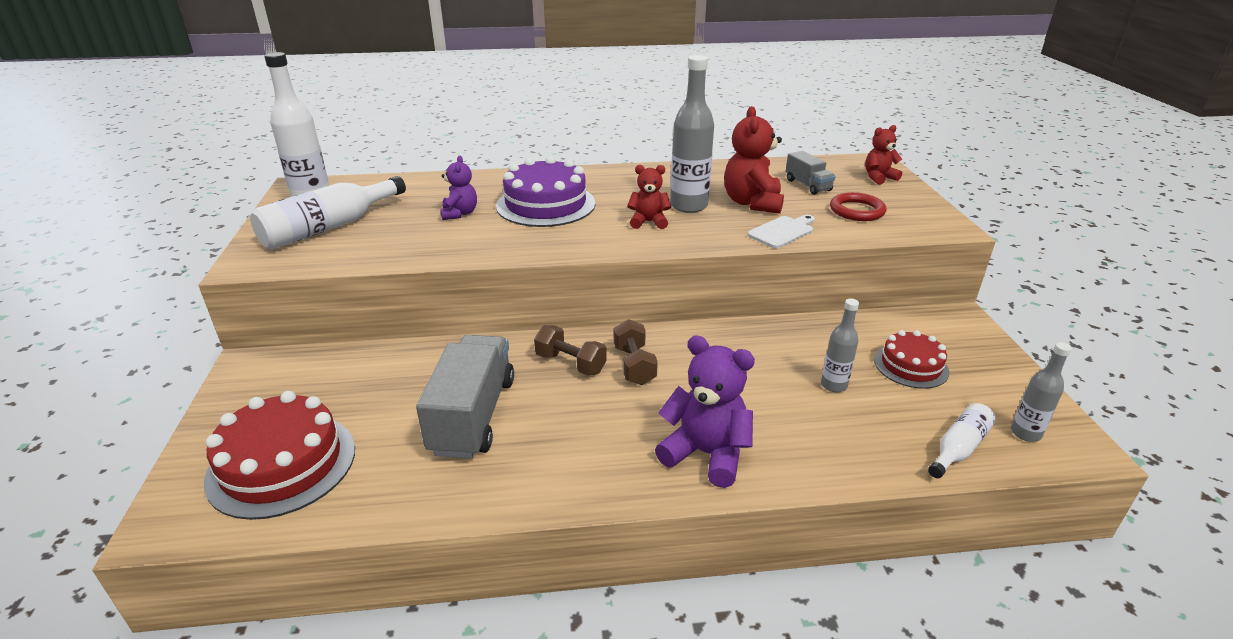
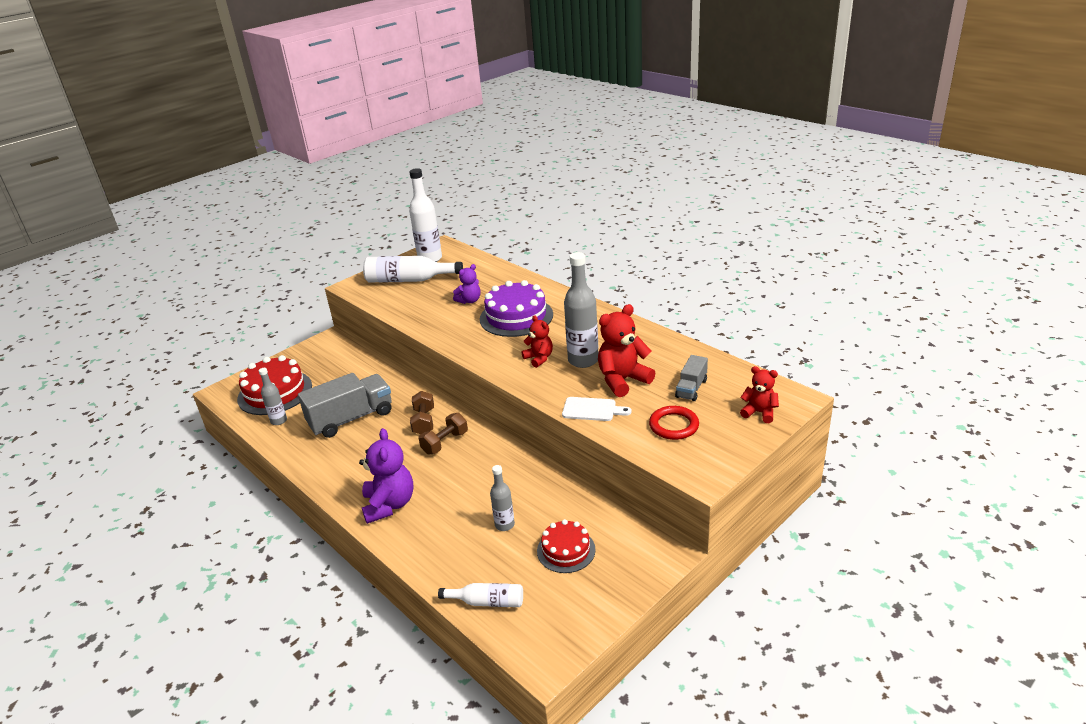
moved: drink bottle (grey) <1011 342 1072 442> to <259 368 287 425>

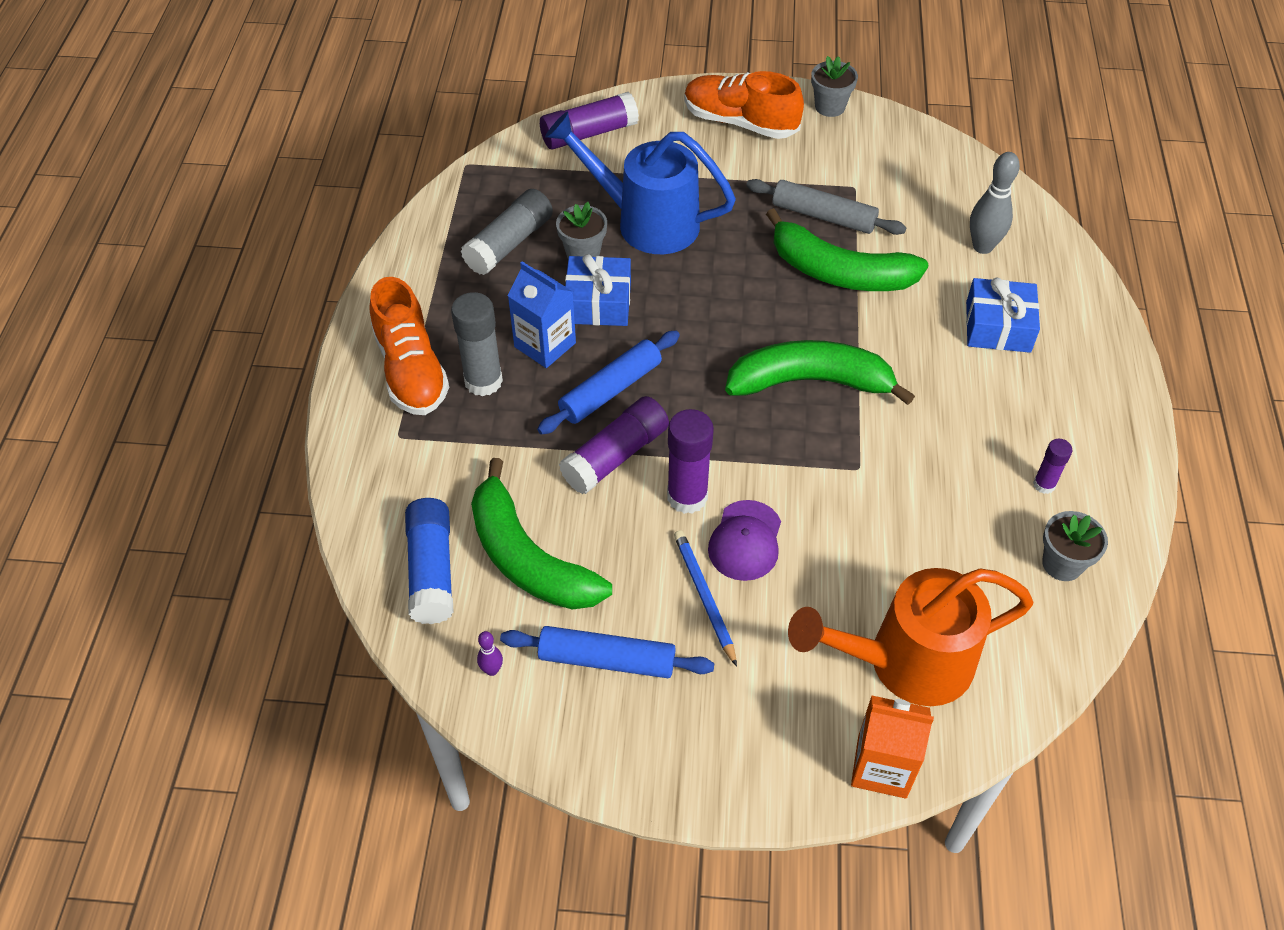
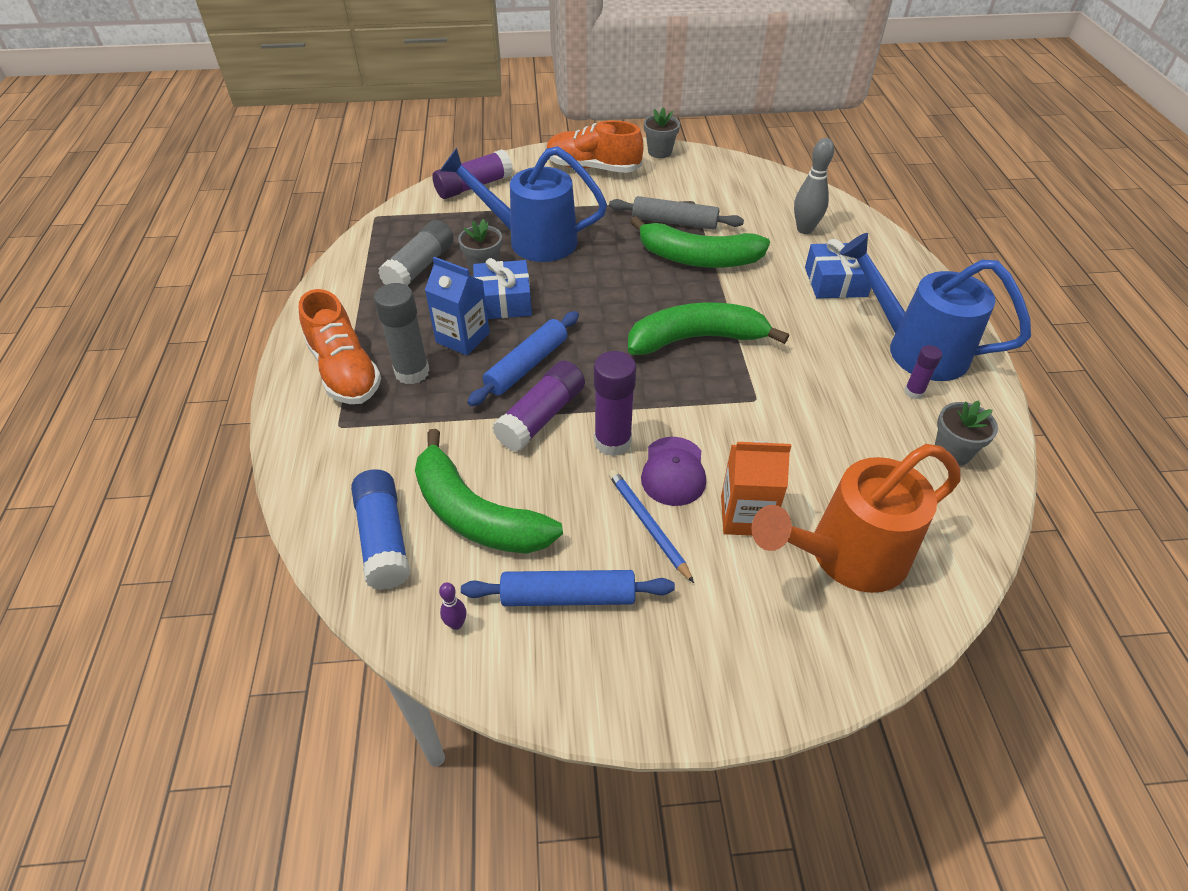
added: watering pot (cobalt) <839 233 1031 381>
moved: carton (orange-coloured) <851 695 934 799> to <721 441 791 536>

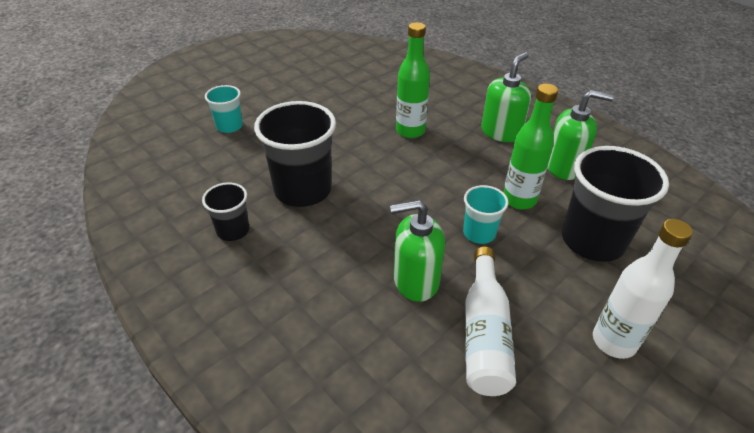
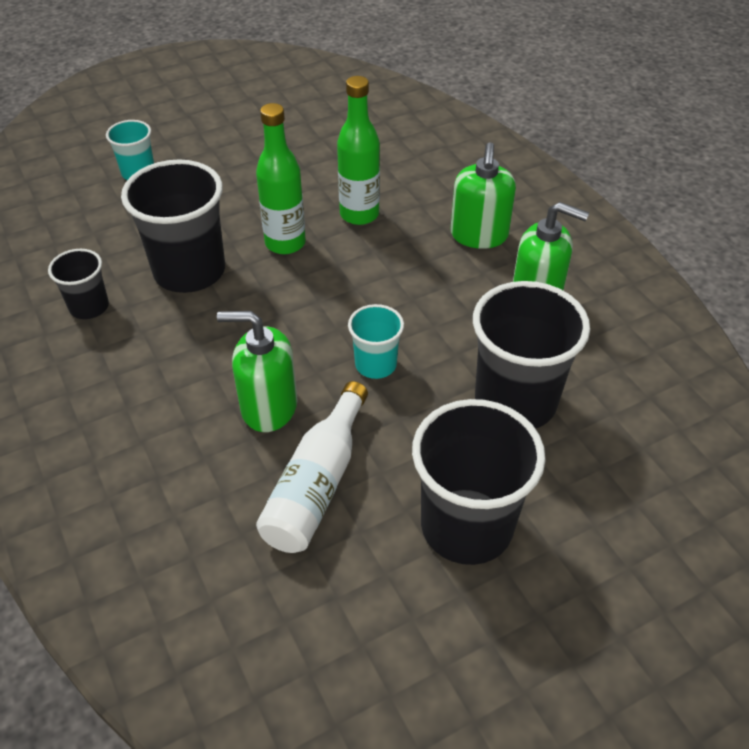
moved: drink bottle (green) <503 83 558 209> to <256 103 306 254>
replaced: drink bottle (white) <593 219 693 359> to beaker (black) <412 399 546 565>
turned: soap pump (green) <481 52 531 142> = <451 142 516 249> 135 degrees clockwise

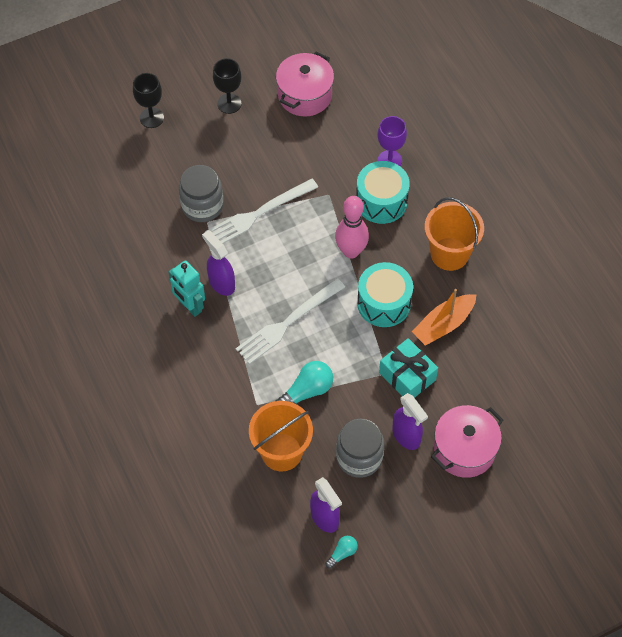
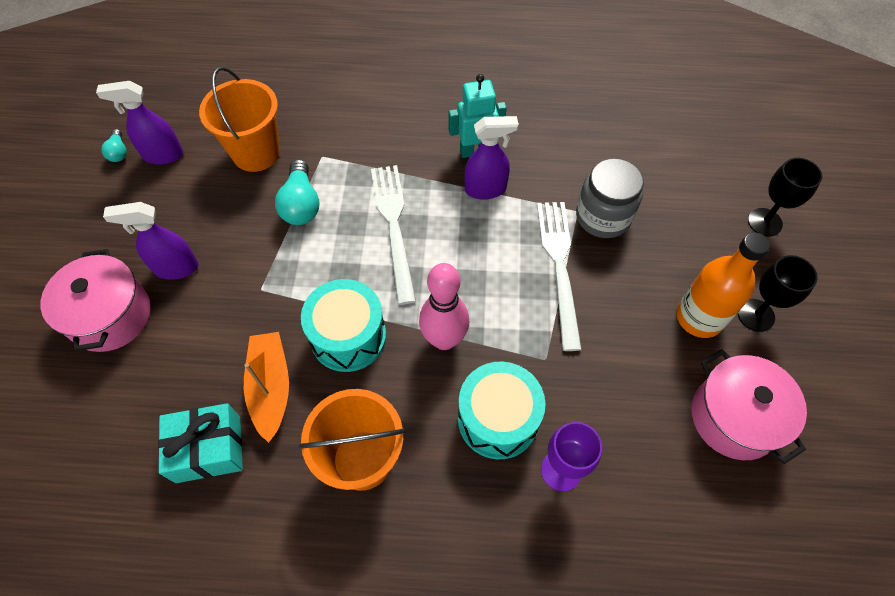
removed: jam jar (grey) <336 419 384 478>
added: drink bottle (orange-coloured) <676 232 770 338>
moved: wrapped gift (turquoise) <379 338 438 398> to <158 403 243 483>

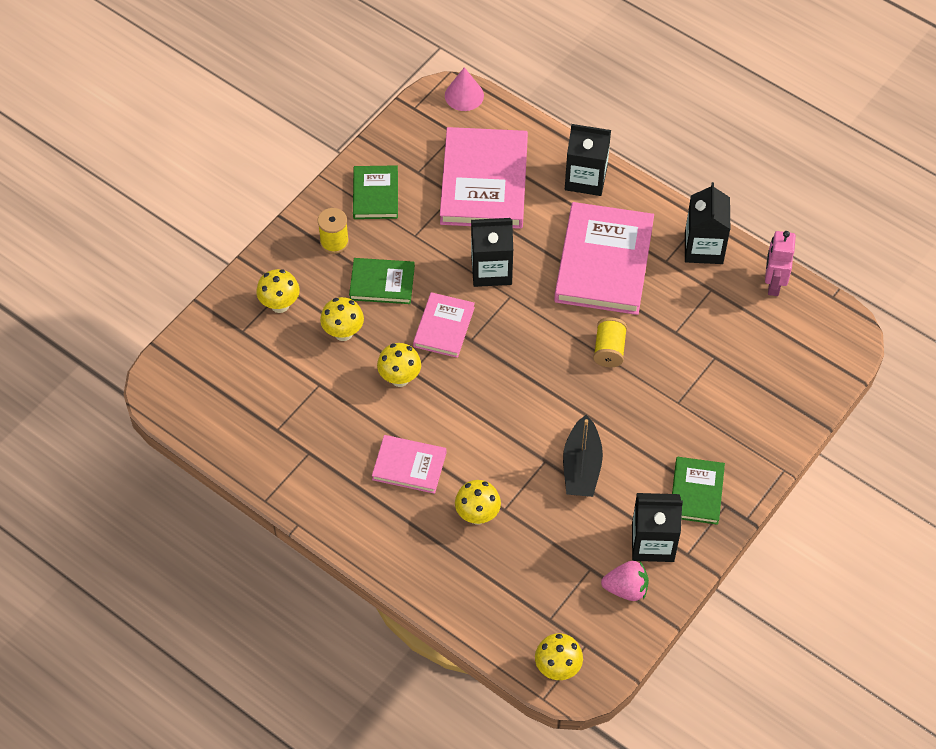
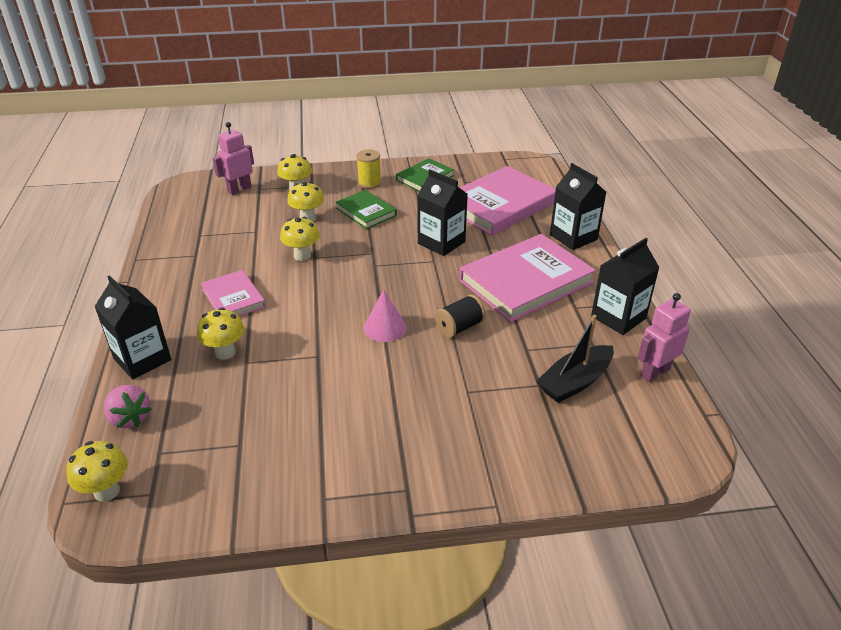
removed: book (pink) <413 292 475 358>; book (green) <672 457 725 525>
added: robot (pink) <213 122 254 195>
moved: cone shape (pink) <445 67 484 111> to <364 290 407 342>; sailboat (black) <563 415 603 497> to <537 315 614 403>; carton (black) <632 493 683 562> to <94 275 171 379>; toy strawberry (pink) <601 561 649 601> to <104 385 152 428>
recoloured: bobbin (bright yellow) <593 317 627 367> to bobbin (black) <435 294 486 338>

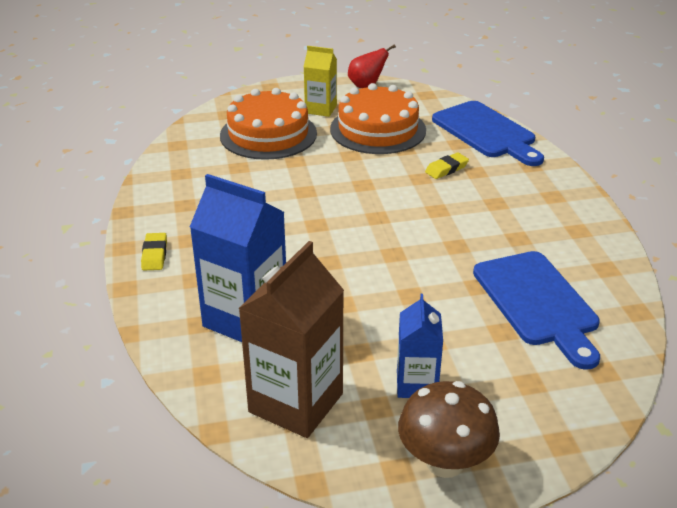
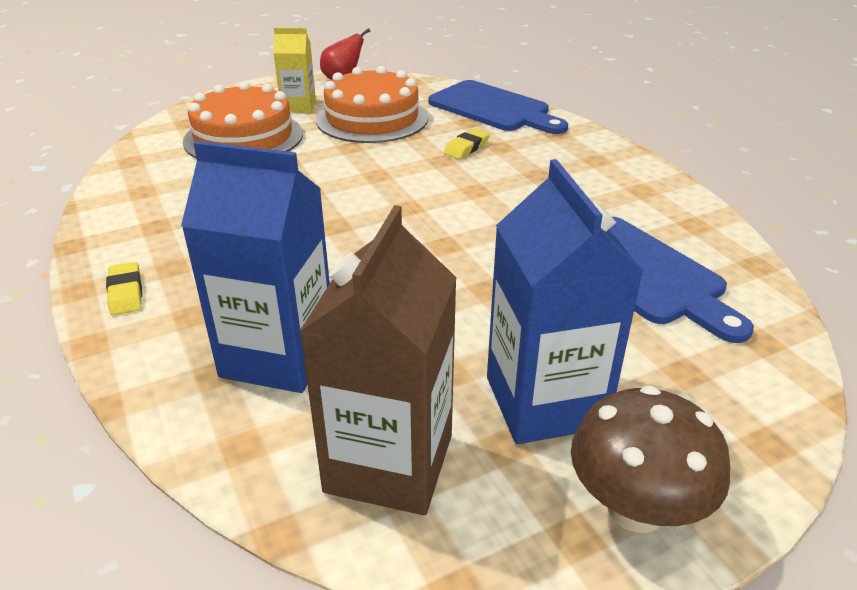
resized: carton (cobalt) <397 294 443 398> = <487 159 644 444> x1.72

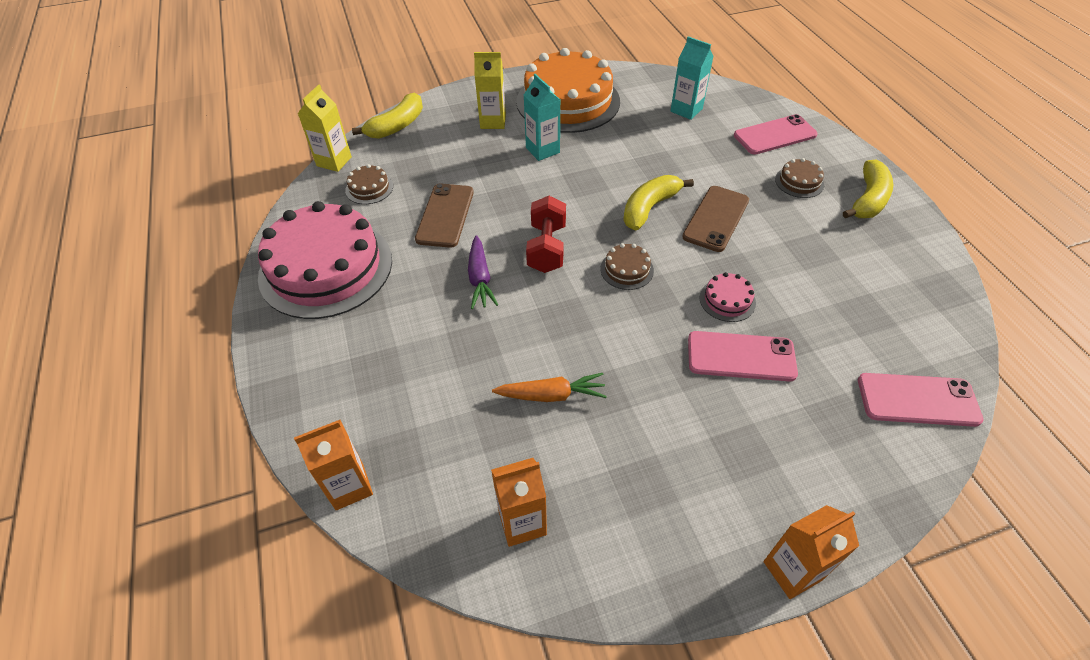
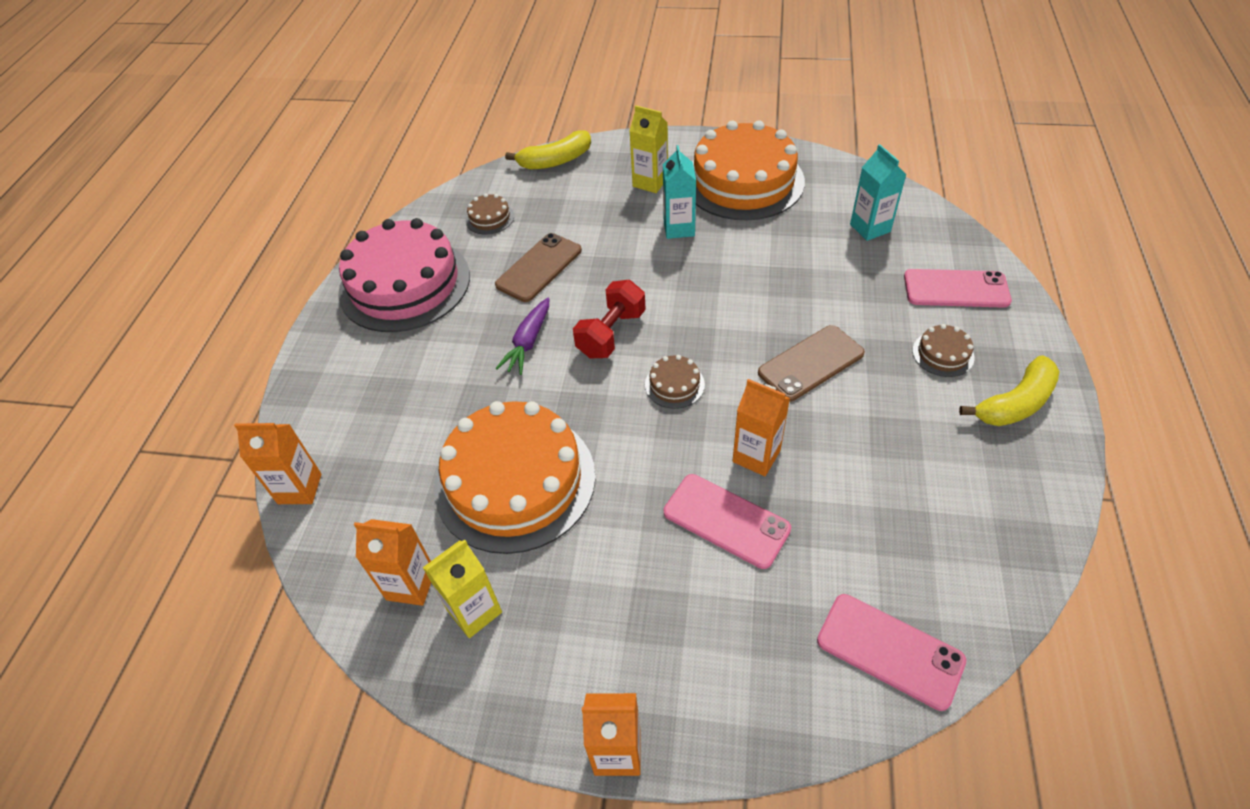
removed: banana (bright yellow) <623 175 694 230>
moved: carton (bright yellow) <298 85 352 172> to <423 539 502 638>
replaced: cake (pink) <700 272 756 322> to carton (orange-coloured) <733 379 790 476>; carrot (orange-coloured) <492 373 607 402> to cake (orange-coloured) <434 401 595 554>

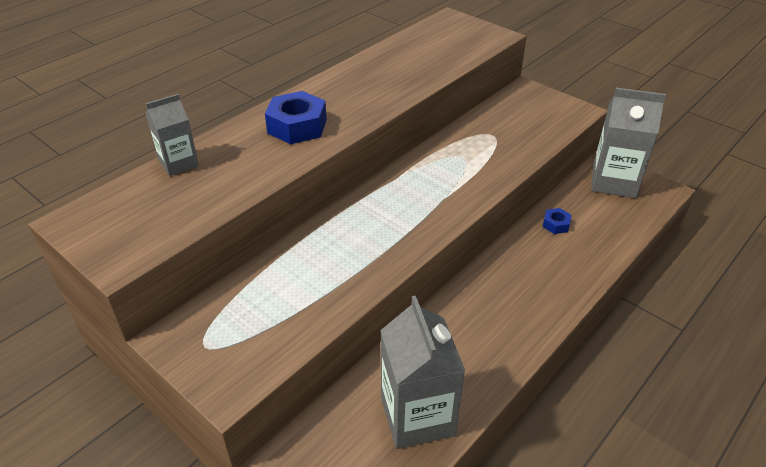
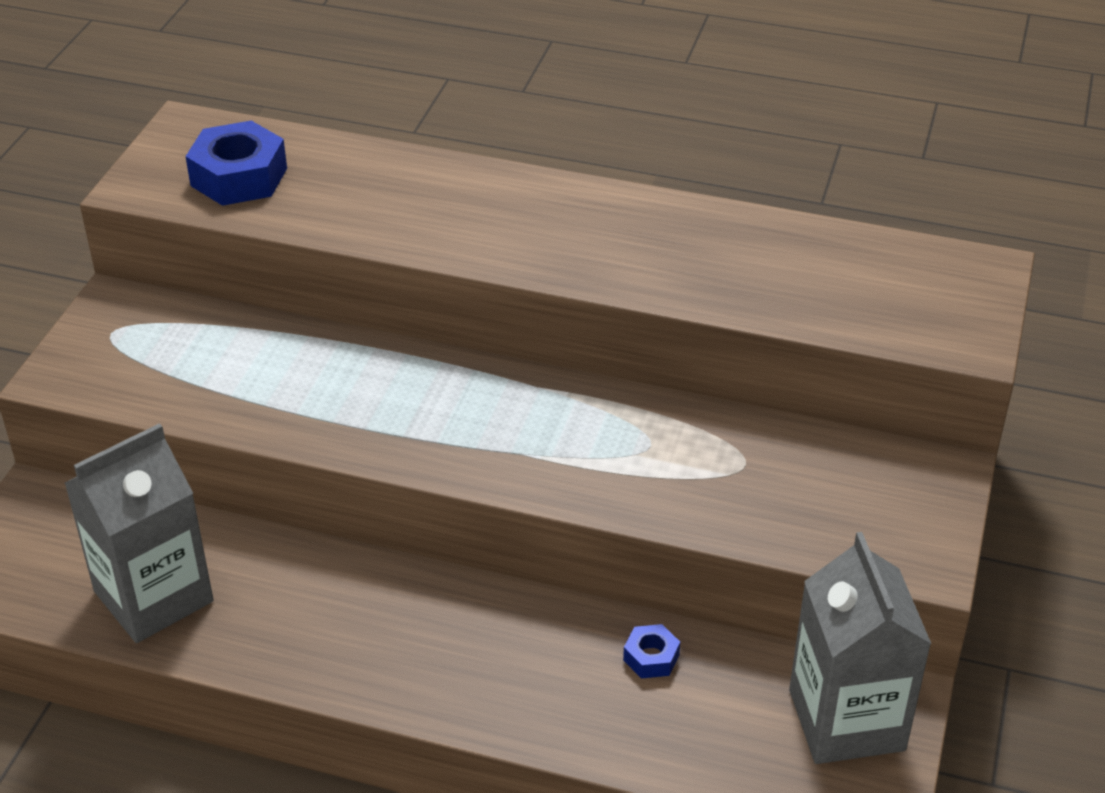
removed: carton (grey) <146 94 199 176>
moved: hex nut (cobalt) <265 91 327 144> to <185 121 287 206>

